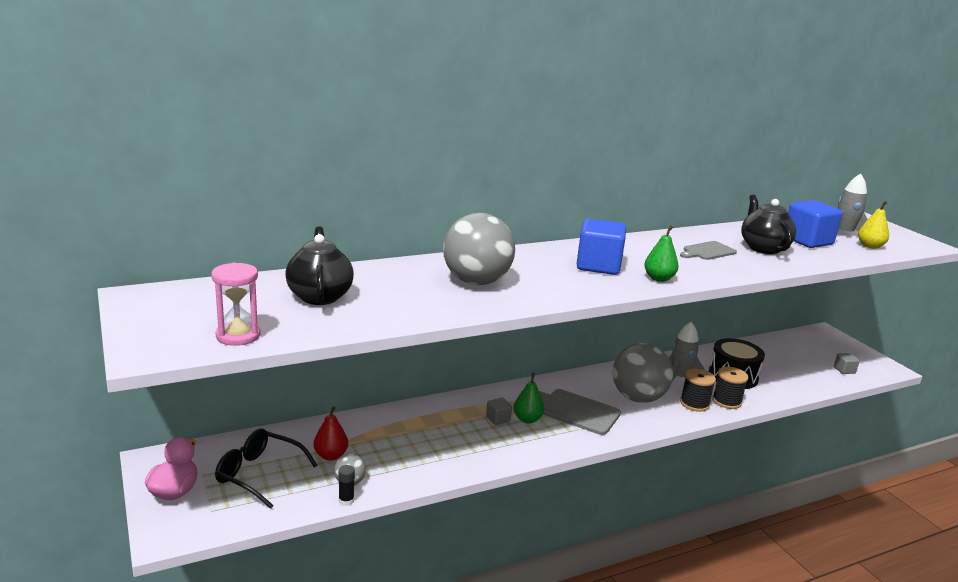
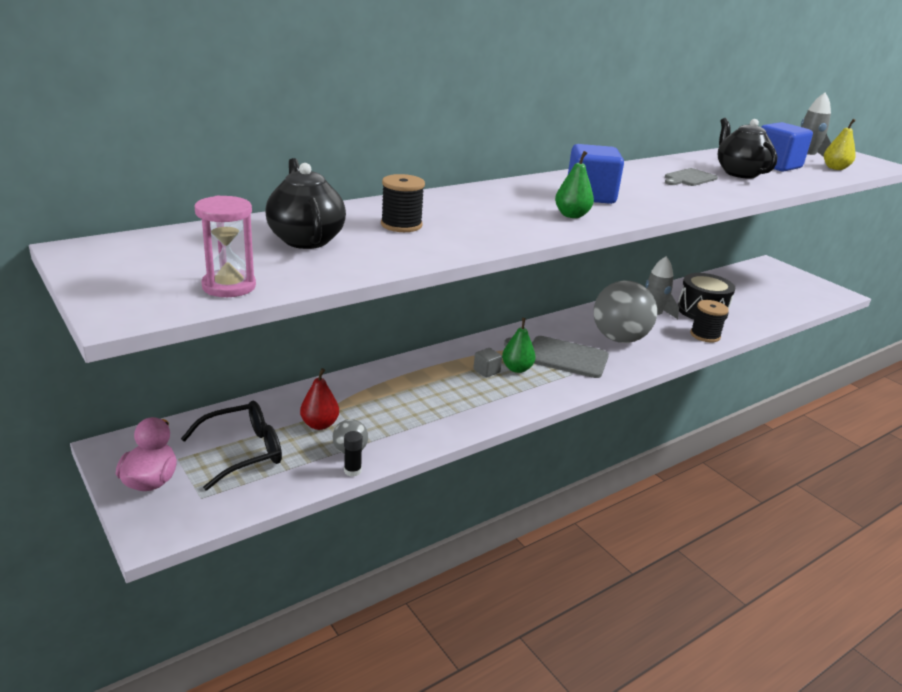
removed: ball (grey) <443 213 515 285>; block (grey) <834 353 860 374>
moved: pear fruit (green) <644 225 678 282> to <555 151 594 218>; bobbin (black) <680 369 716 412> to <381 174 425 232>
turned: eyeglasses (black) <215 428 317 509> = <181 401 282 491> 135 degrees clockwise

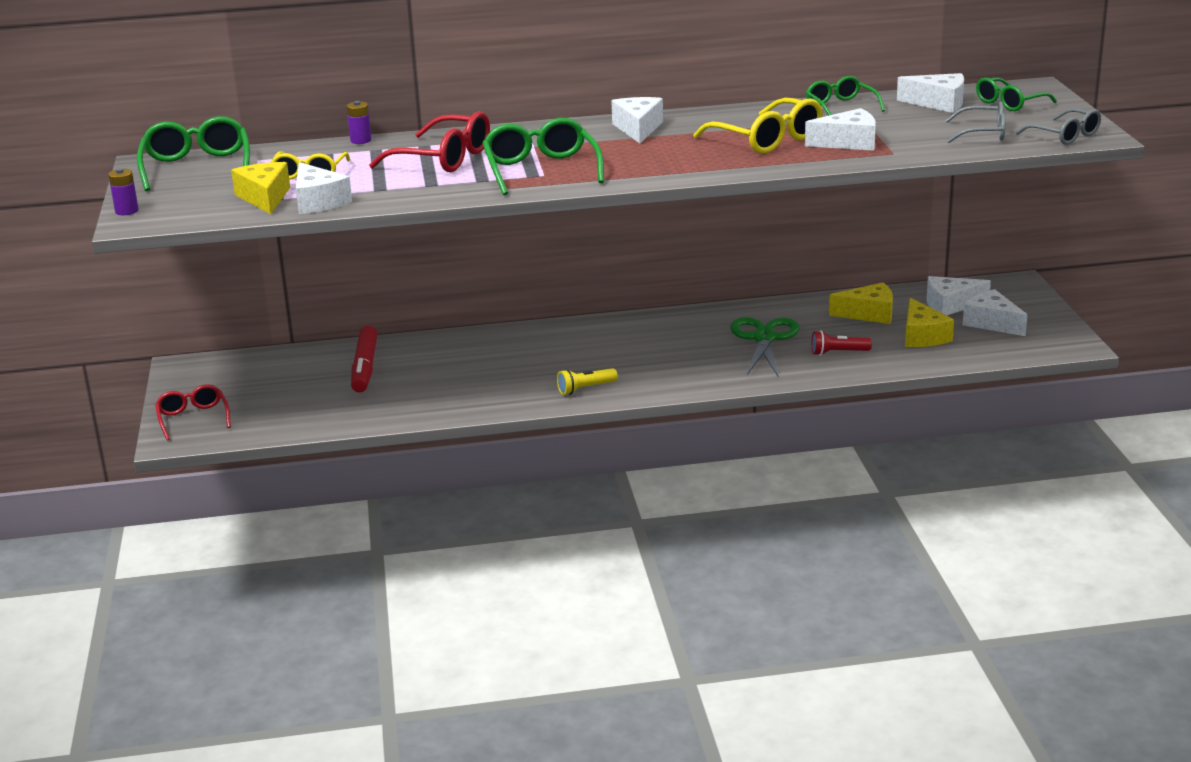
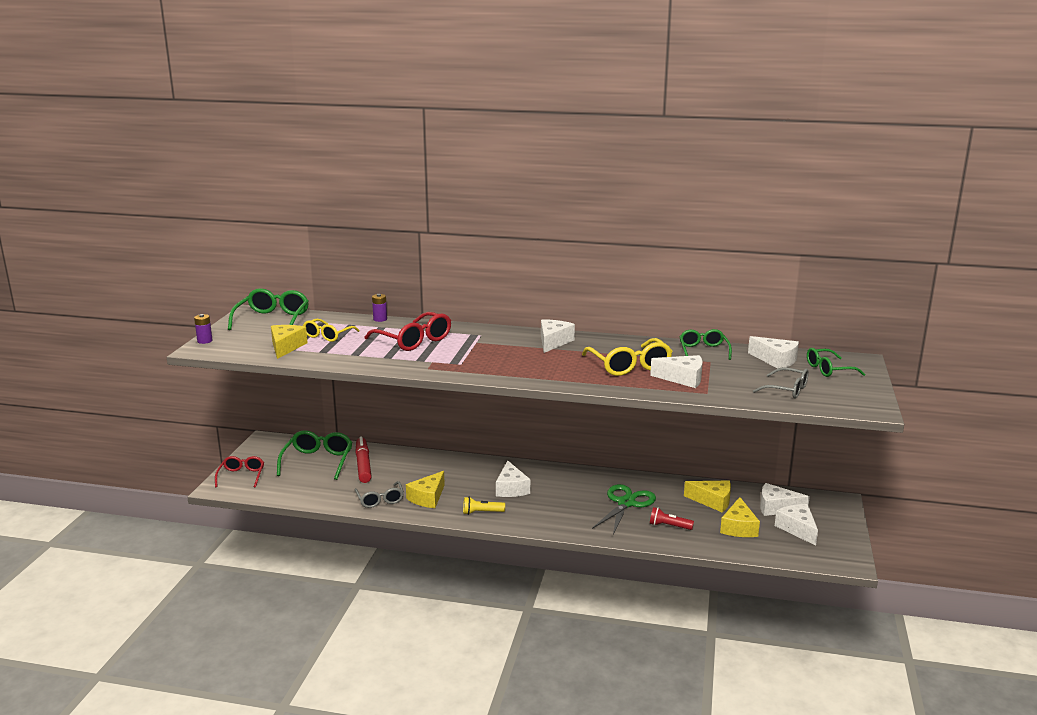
added: cheese wedge (bright yellow) <406 471 445 508>
moved: eyeglasses (grey) <1016 108 1101 145> to <354 481 404 508>; eyeglasses (green) <483 118 604 195> to <277 430 352 480>; cheese wedge (white) <296 162 352 214> to <496 461 530 497>
turned: marker pen (scarlet) <351 326 378 392> = <355 436 372 483> 150 degrees clockwise

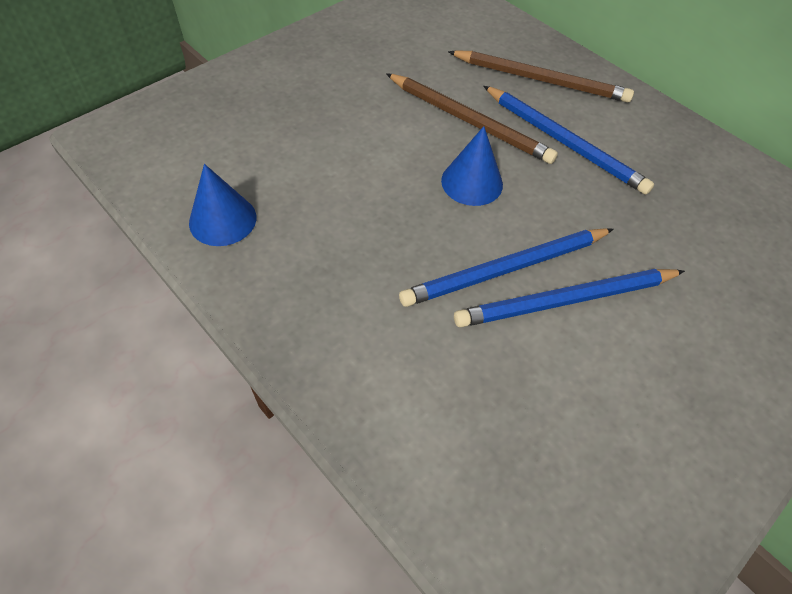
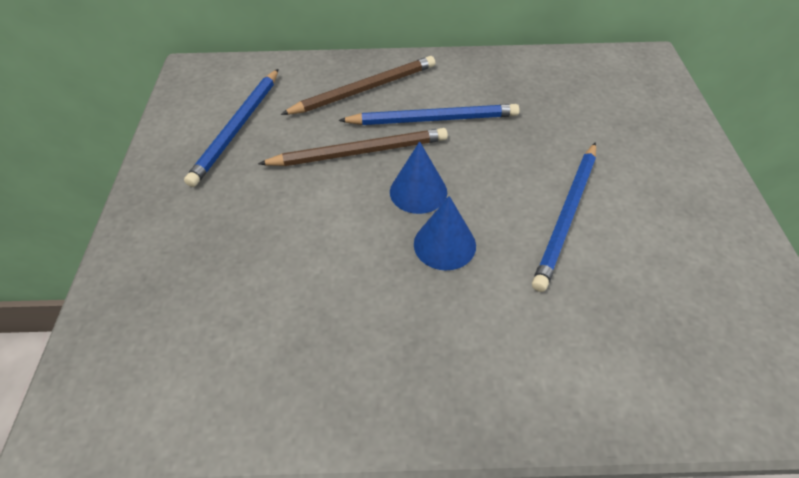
moved: cone shape (cobalt) <189 164 256 246> to <414 196 476 270>; wooden pencil (cobalt) <399 228 614 307> to <184 69 279 187>

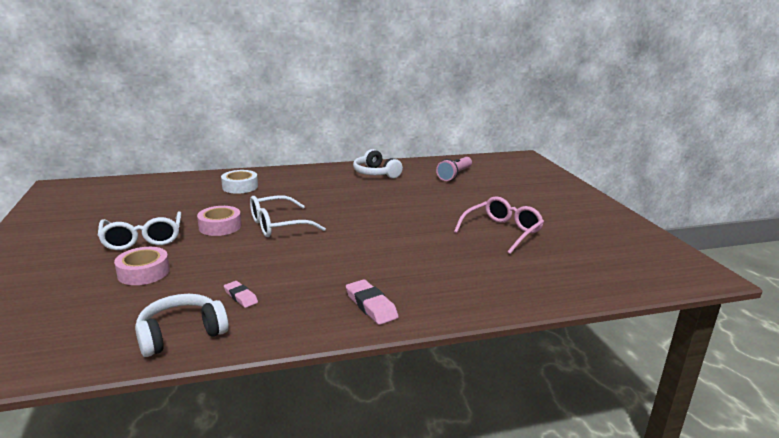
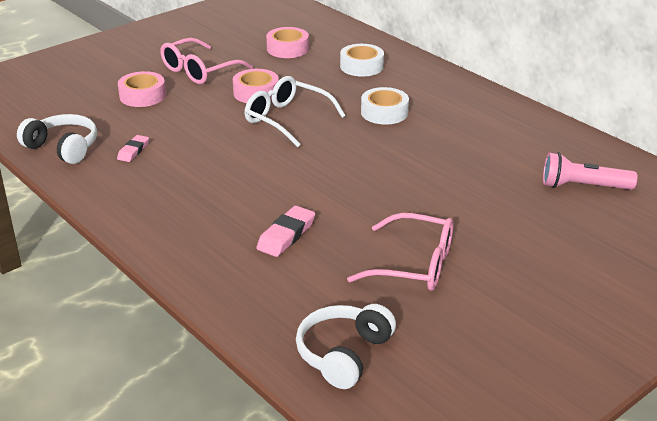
added: sticky tape (pink) <266 27 309 58>; sticky tape (white) <361 87 409 124>
moved: headphones (white) <353 149 403 178> to <296 304 396 389>; pencil eraser (pink) <346 279 399 325> to <256 206 315 257>
recoloured: eyeglasses (white) <98 211 181 250> to eyeglasses (pink) <161 38 253 84>

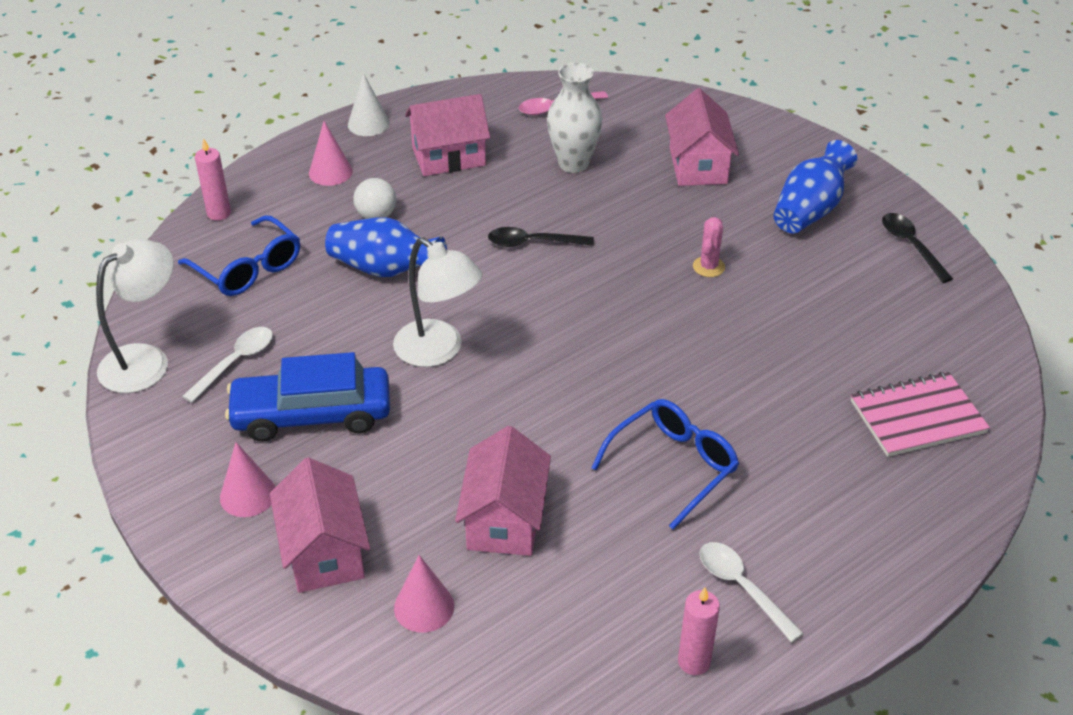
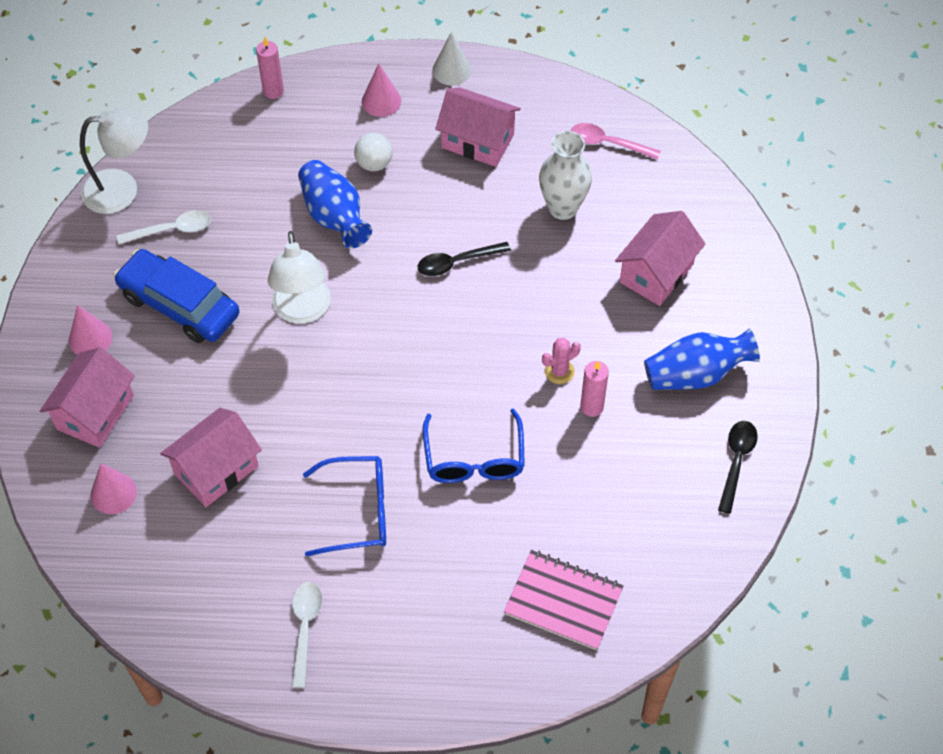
moved: eyeglasses (cobalt) <178 215 300 296> to <423 408 525 483>; pillar candle (pink) <678 588 720 675> to <580 361 609 417>
turned: spoon (black) <488 227 594 247> = <417 242 511 276> 60 degrees counterclockwise

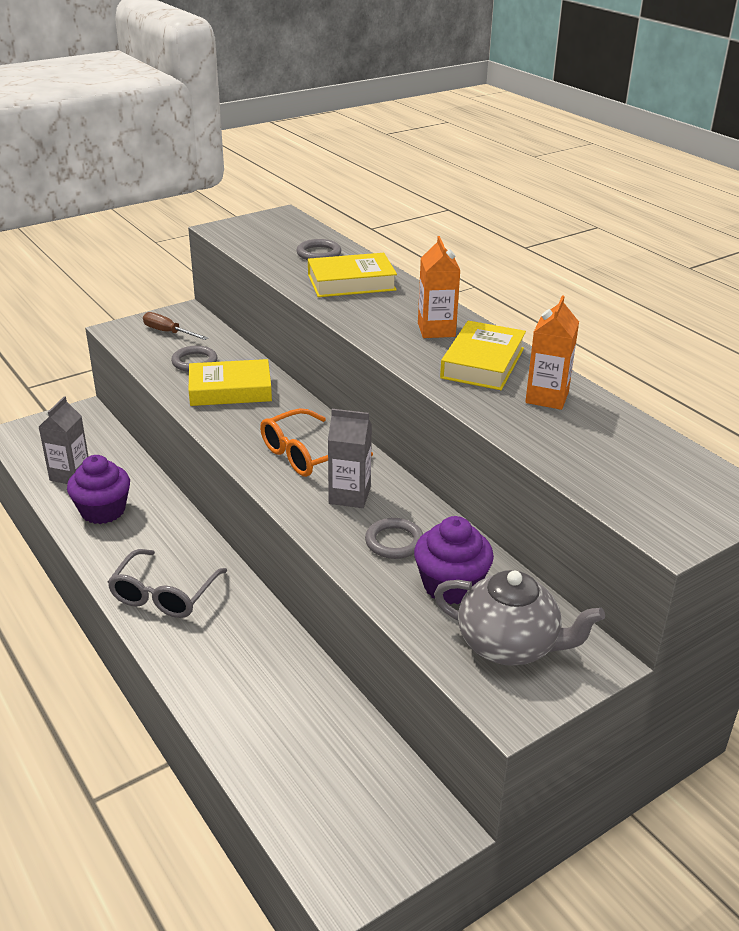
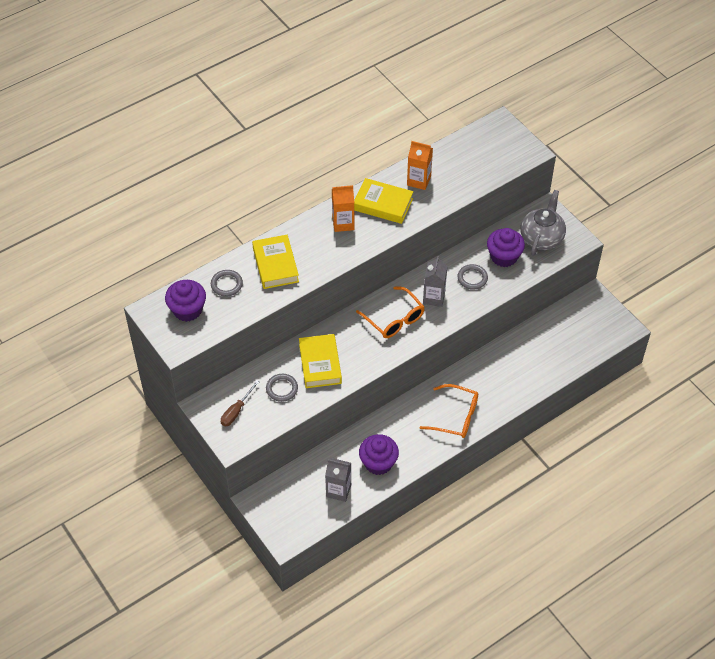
added: cupcake (royal purple) <165 280 206 322>
recoloured: eyeglasses (grey) <108 549 227 618> to eyeglasses (orange-coloured) <419 384 478 438>

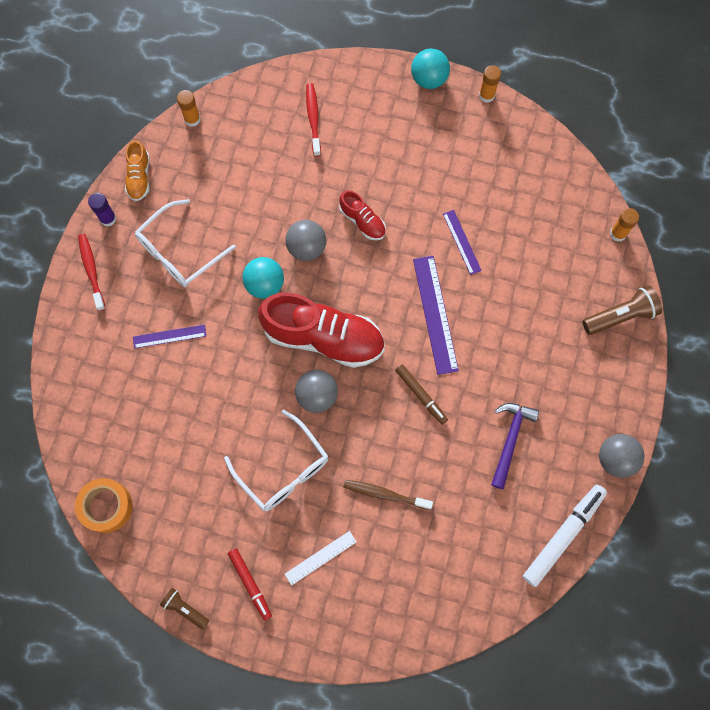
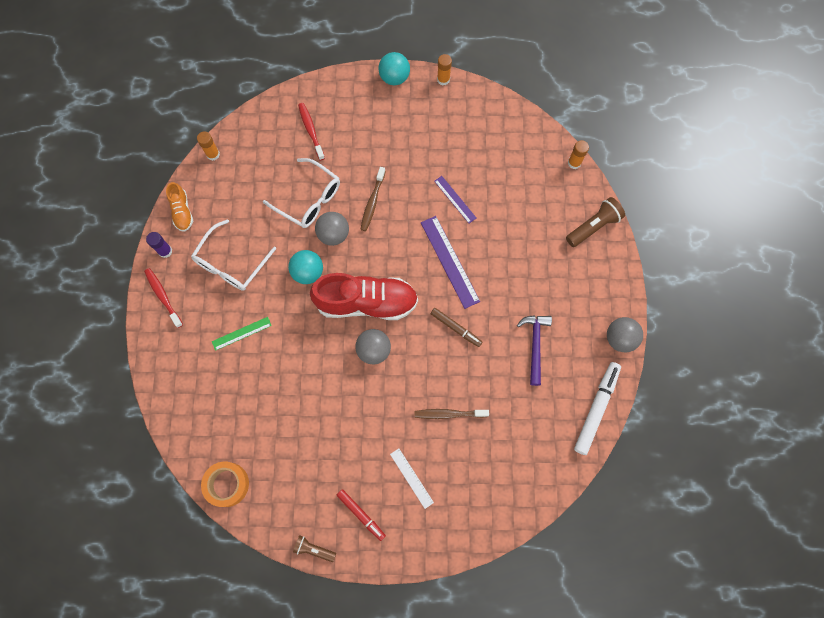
moved: eyeglasses (white) <224 410 328 511> to <263 158 340 228>
replaced: lace-up shoe (scarlet) <339 190 386 240> to toothbrush (russet) <360 167 386 231>
recoloured: ruler (royal purple) <133 324 206 349> to ruler (green) <212 317 272 351>
turned: ruler (white) <285 531 357 586> = <390 449 434 509> 75 degrees counterclockwise

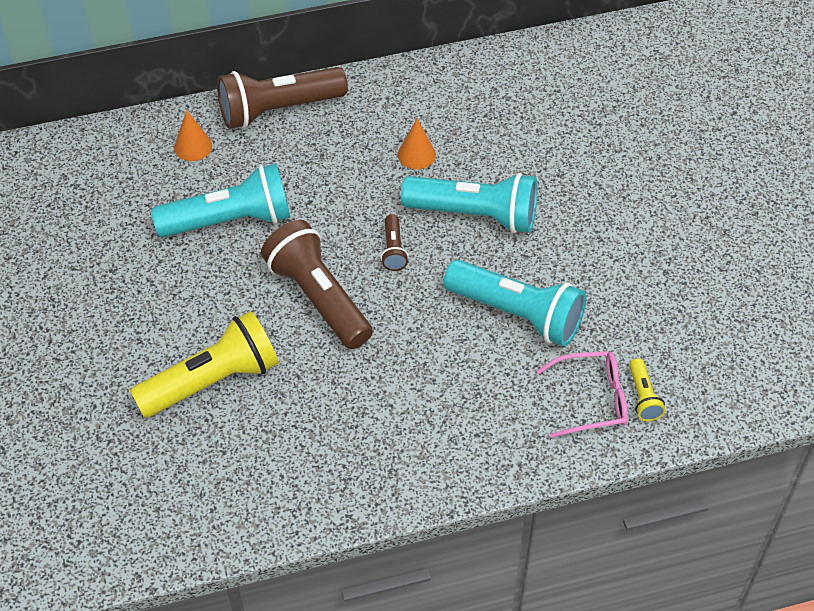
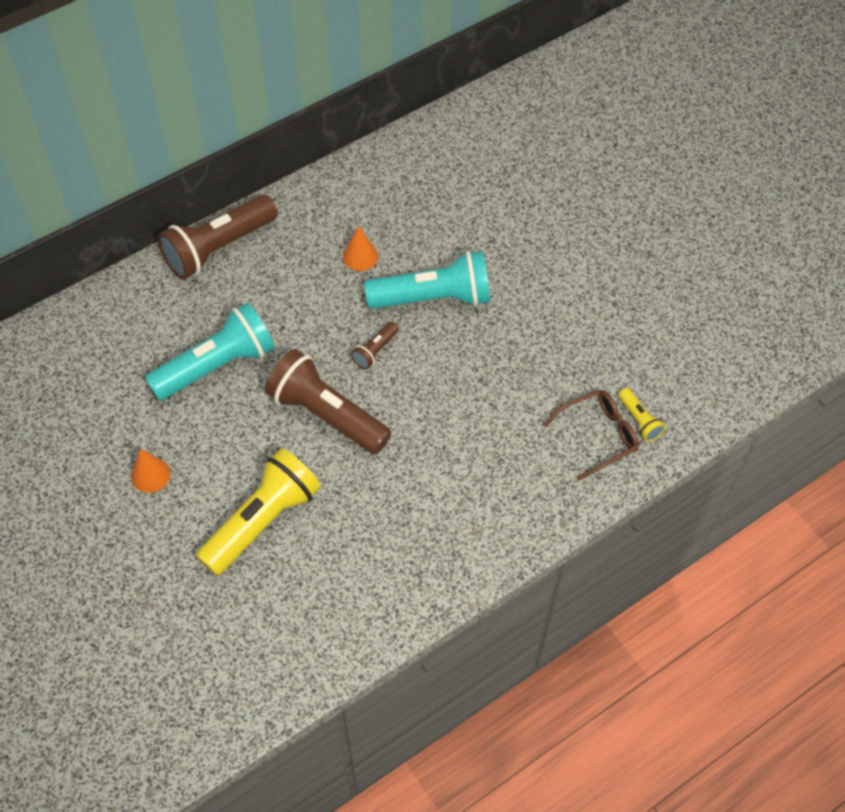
removed: flashlight (turquoise) <443 260 586 347>
moved: cone shape (orange-coloured) <174 110 212 161> to <131 449 170 493>
recoloured: eyeglasses (pink) <537 351 628 438> to eyeglasses (russet) <543 390 639 481>
turned: flashlight (russet) <381 215 409 271> = <351 322 399 369> 60 degrees clockwise

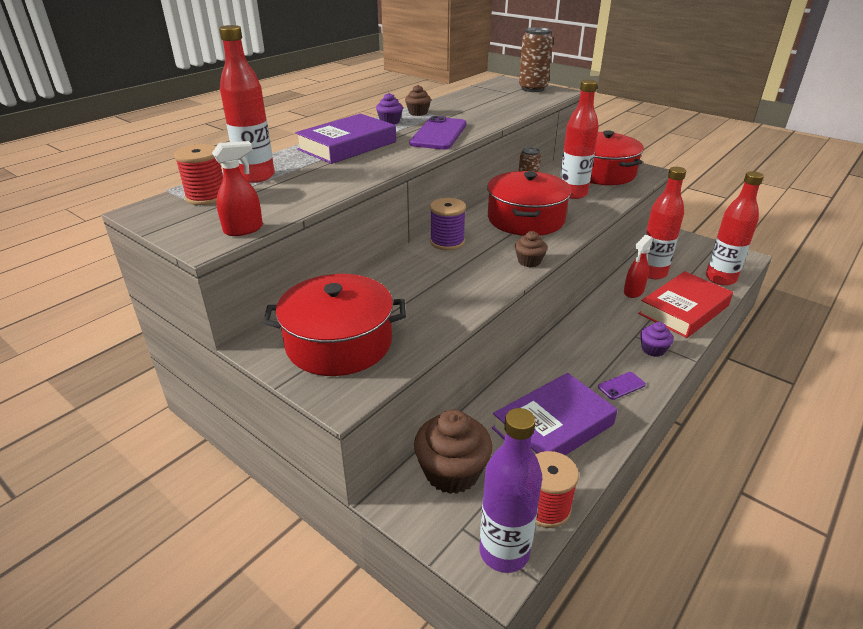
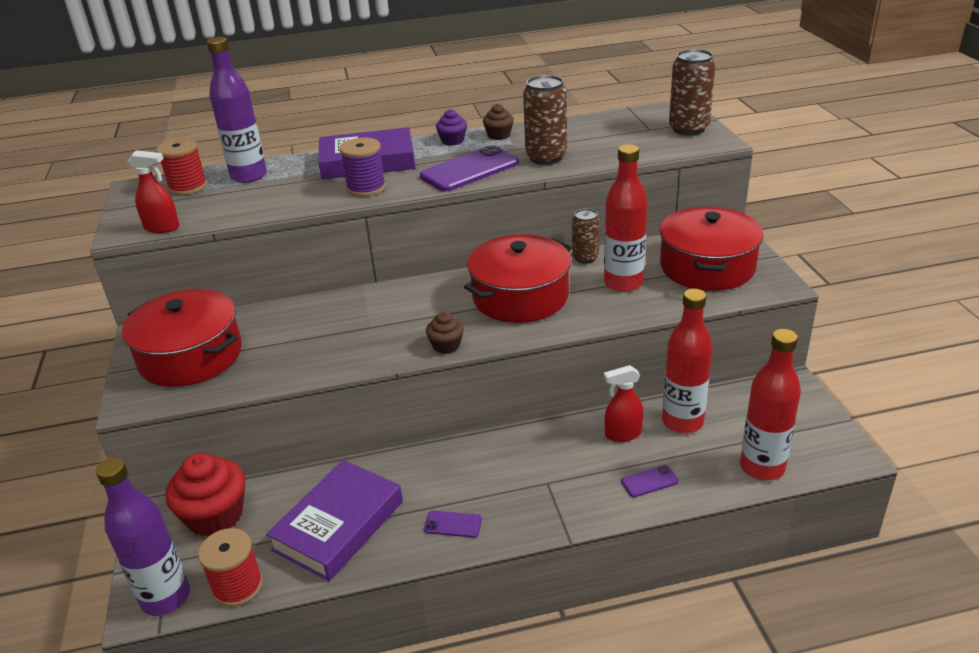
removed: cupcake (royal purple) <640 322 674 357>
added: soda can (russet) <523 75 567 165>
moved: bobbin (royal purple) <430 198 466 250> to <340 138 386 197>
replaced: book (scarlet) <638 271 733 338> to smartphone (royal purple) <621 465 679 497>
recoloured: drink bottle (scarlet) <219 25 275 183> to drink bottle (royal purple) <207 37 267 183>; cupcake (russet) <414 410 492 494> to cupcake (scarlet) <165 453 245 537>
turned: book (royal purple) <492 373 617 455> = <266 460 403 581> 60 degrees counterclockwise

